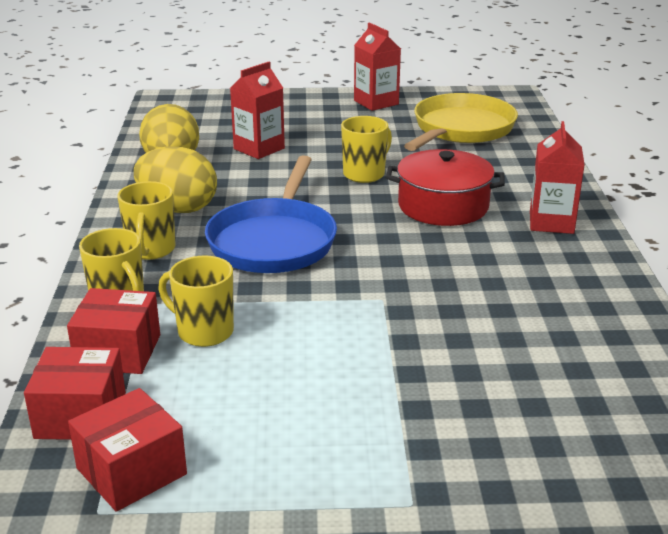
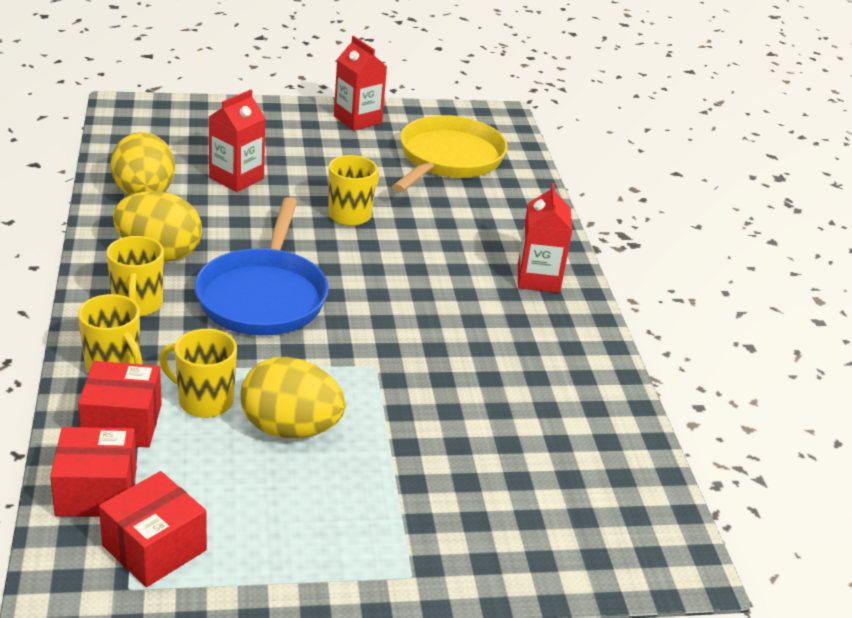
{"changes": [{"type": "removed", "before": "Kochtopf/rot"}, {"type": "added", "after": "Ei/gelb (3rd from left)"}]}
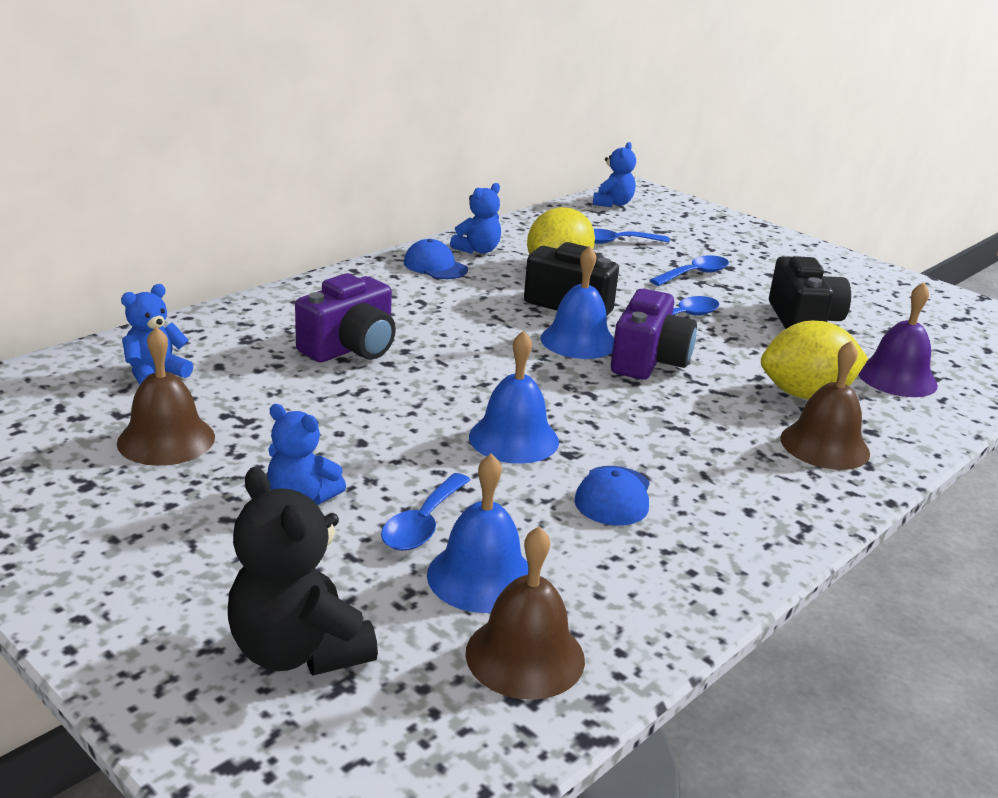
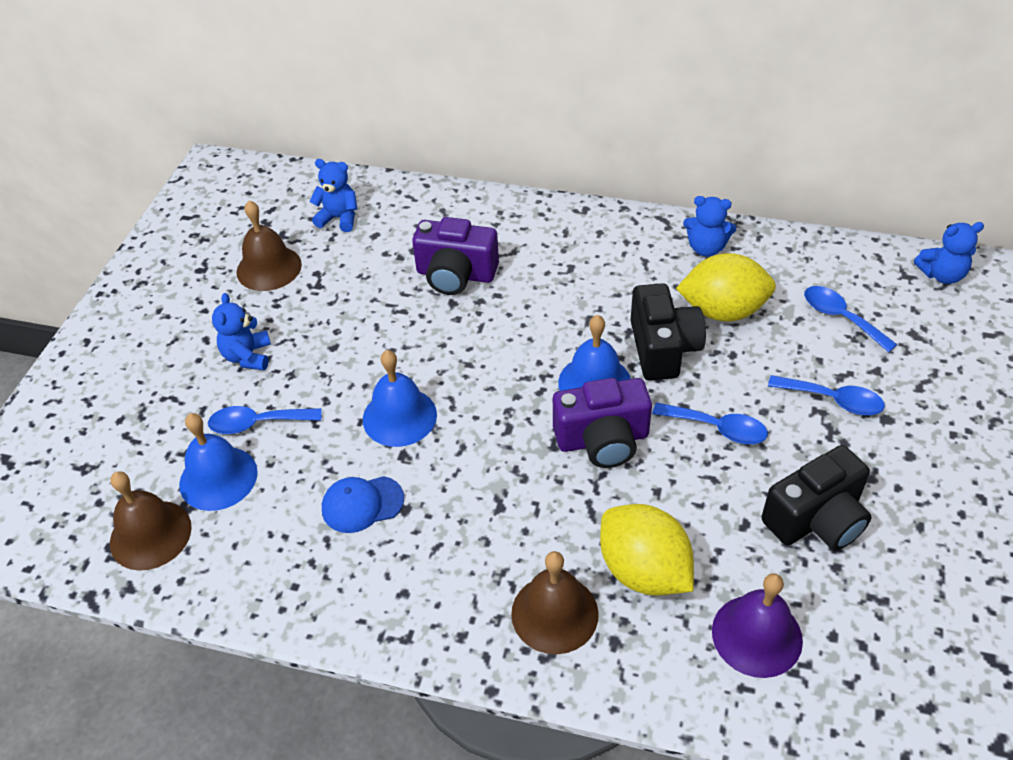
{"changes": [{"type": "removed", "before": "Kappe/blau (1st from left)"}, {"type": "removed", "before": "Teddybär/schwarz"}]}
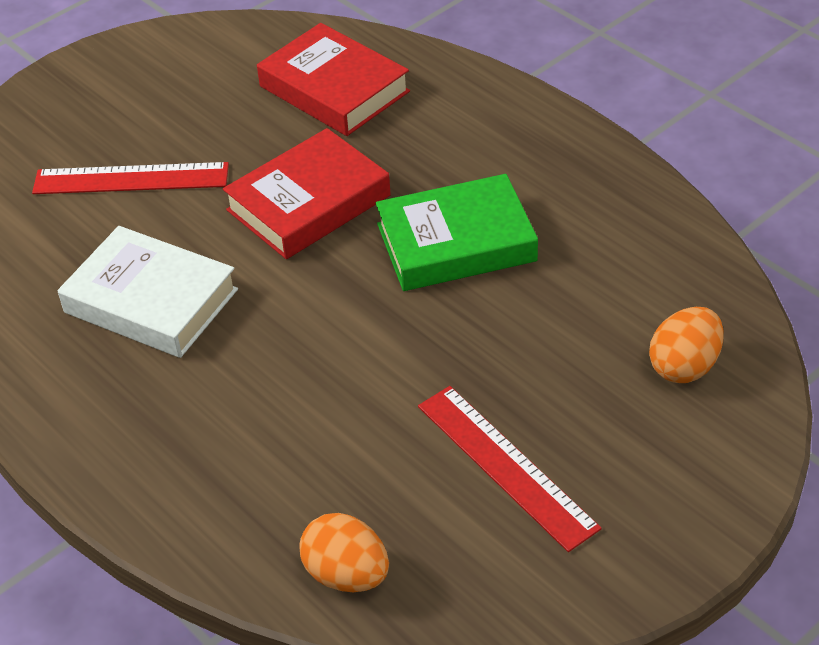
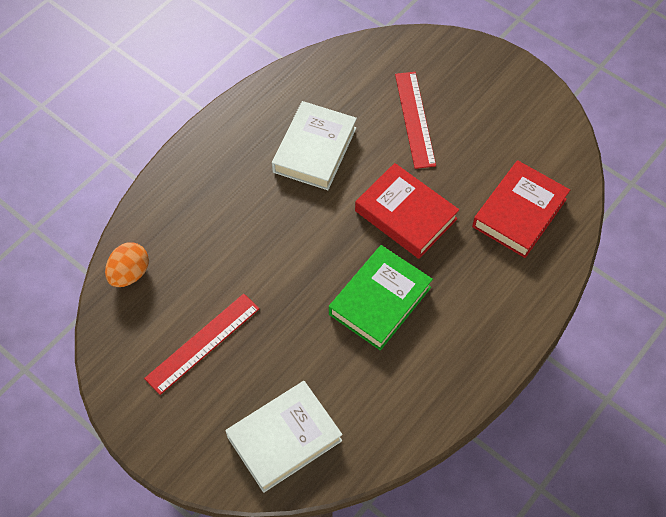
{"changes": [{"type": "turned", "before": "Buch/grün", "turn": 60}, {"type": "replaced", "before": "Ei/orange (2nd from left)", "after": "Buch/weiß (1st from left)"}]}
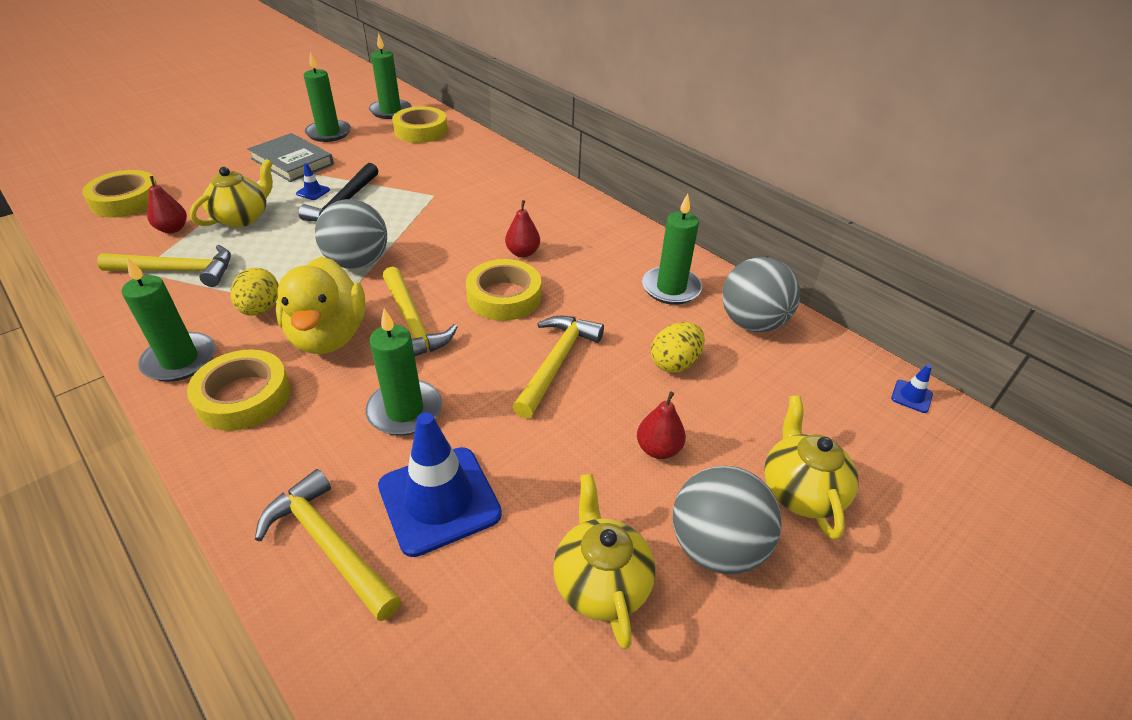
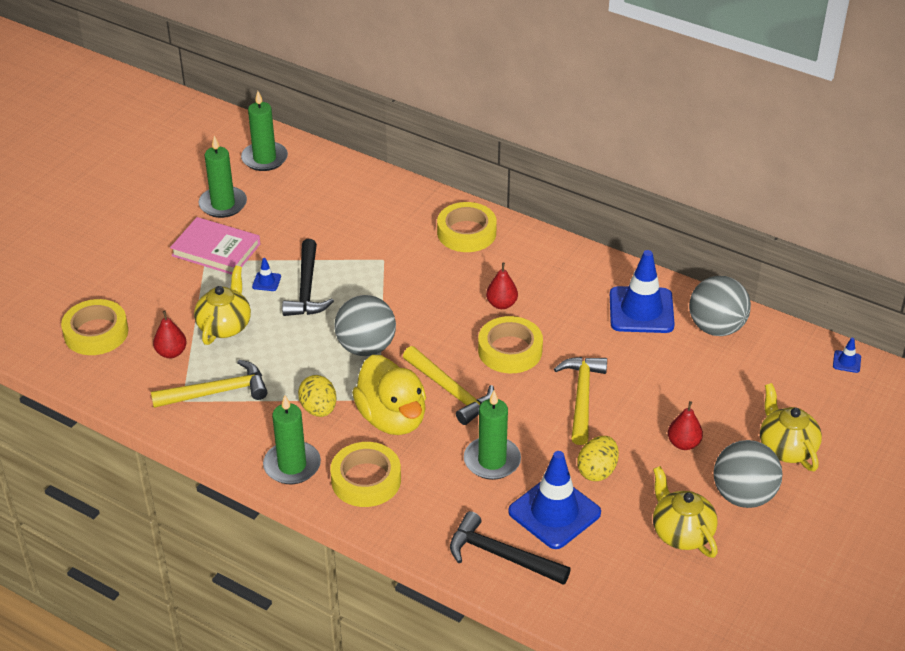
{"changes": [{"type": "moved", "before": "Klebeband/gelb (3rd from left)"}, {"type": "recoloured", "before": "Buch/grau", "after": "Buch/rosa"}, {"type": "replaced", "before": "Kerze/grün (5th from left)", "after": "Leitkegel/blau (3rd from left)"}, {"type": "moved", "before": "Ei/gelb (2nd from left)"}, {"type": "recoloured", "before": "Hammer/gelb (2nd from left)", "after": "Hammer/schwarz (2nd from left)"}]}
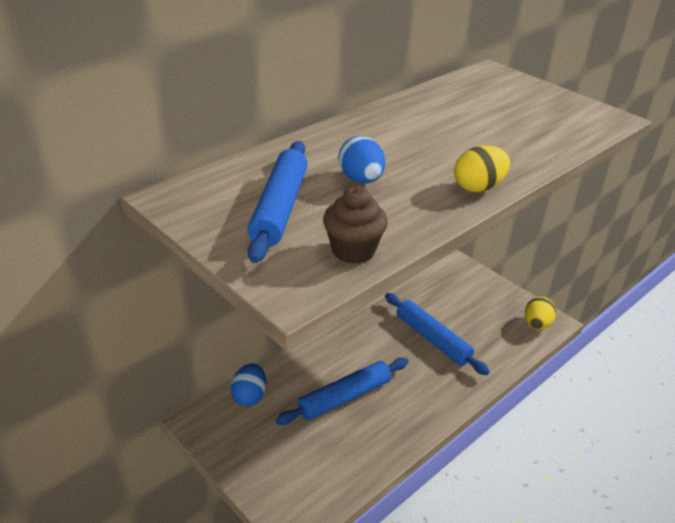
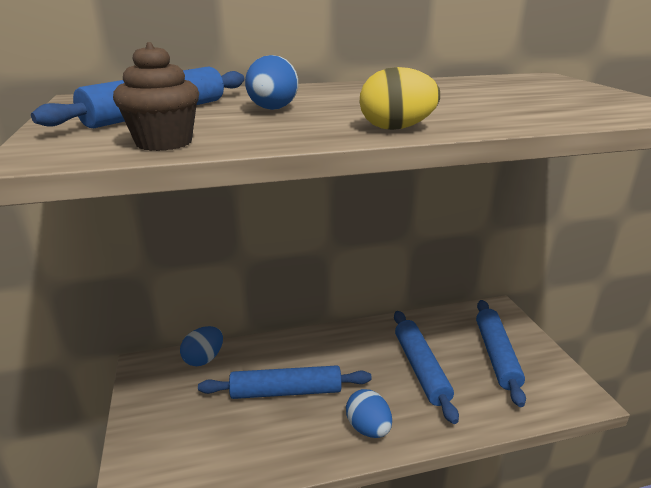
{"changes": [{"type": "removed", "before": "Ei/gelb (2nd from left)"}, {"type": "added", "after": "Nudelholz/blau (4th from left)"}, {"type": "added", "after": "Ei/blau (3rd from left)"}]}
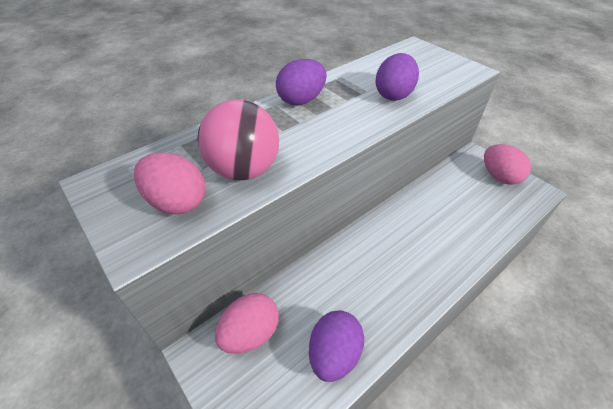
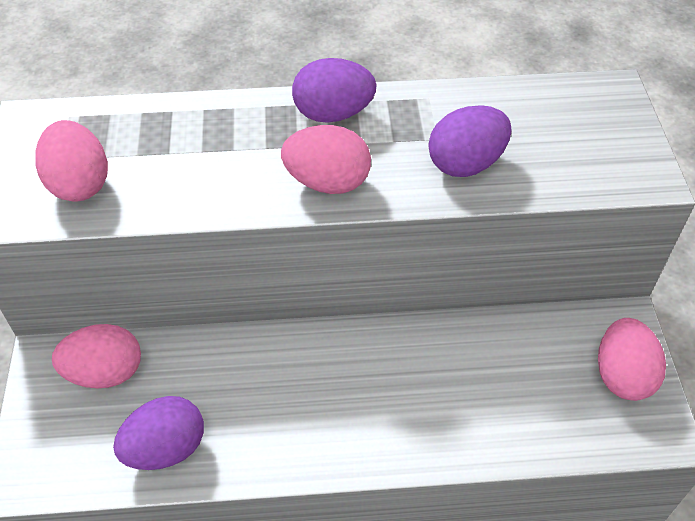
{"changes": [{"type": "removed", "before": "Ball/rosa"}, {"type": "added", "after": "Ei/rosa (3rd from left)"}]}
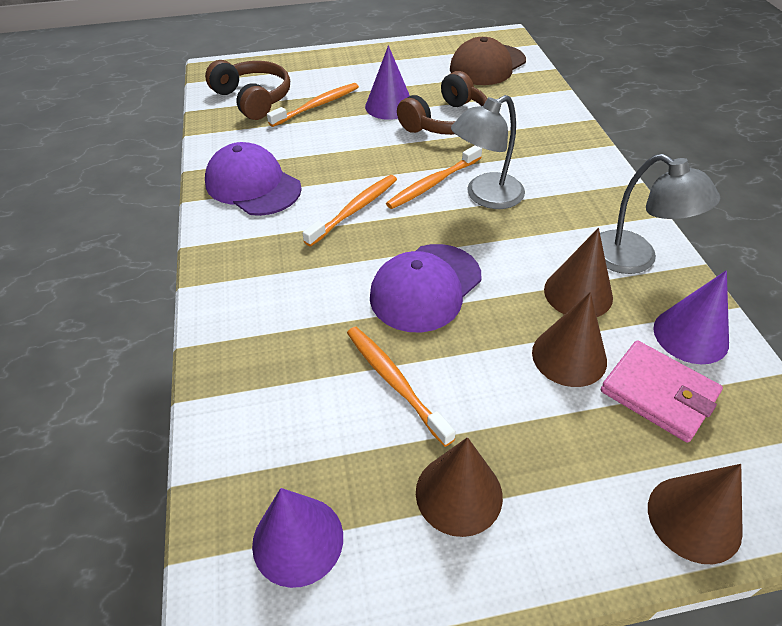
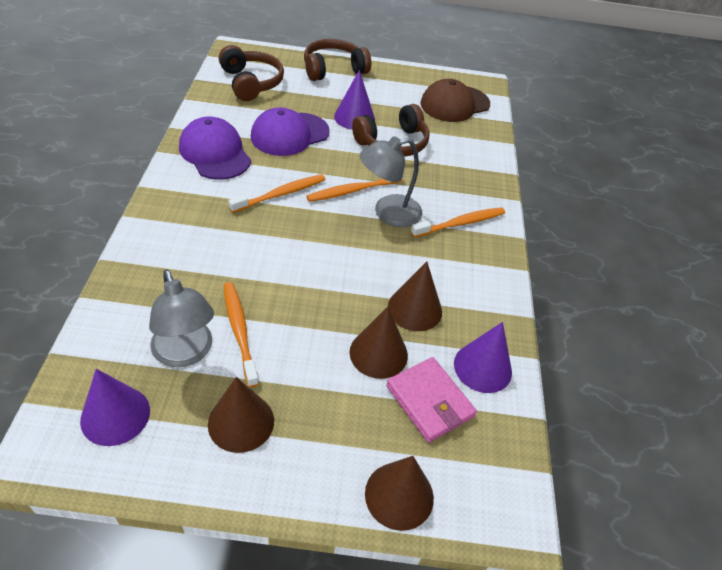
{"changes": [{"type": "moved", "before": "Zahnbürste/orange (1st from left in the first image)", "after": "Zahnbürste/orange (4th from left)"}, {"type": "moved", "before": "Lampe/grau (2nd from left in the first image)", "after": "Lampe/grau (1st from left)"}, {"type": "moved", "before": "Kappe/lila (2nd from left)"}, {"type": "added", "after": "Kopfhörer/braun (2nd from left)"}]}
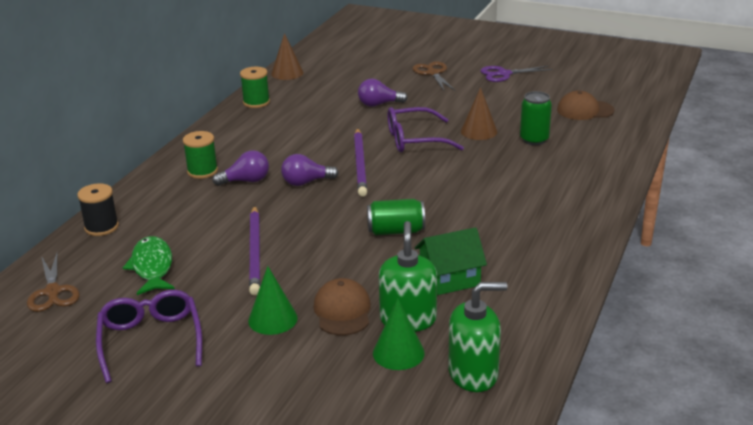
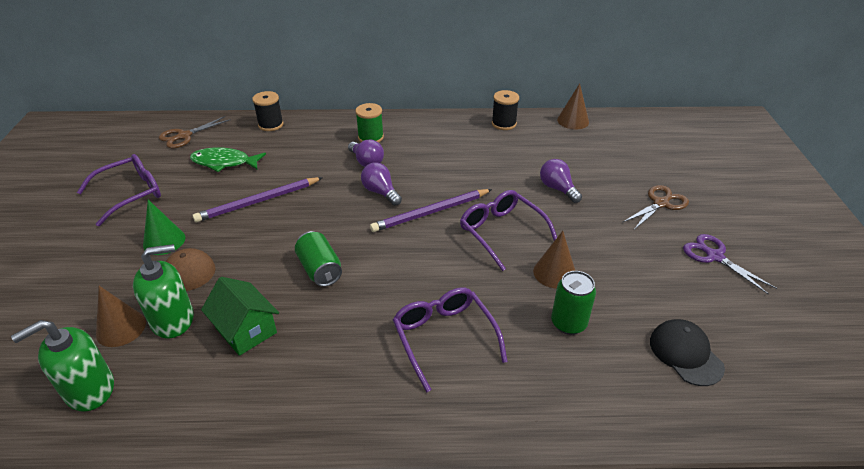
{"changes": [{"type": "recoloured", "before": "Garnrolle/grün (2nd from left)", "after": "Garnrolle/schwarz (2nd from left)"}, {"type": "recoloured", "before": "Kappe/braun (2nd from left)", "after": "Kappe/schwarz"}, {"type": "turned", "before": "Fisch/grün", "turn": -135}, {"type": "turned", "before": "Seifenspender/grün (2nd from left in the first image)", "turn": 90}, {"type": "recoloured", "before": "Kegel/grün (2nd from left)", "after": "Kegel/braun (1st from left)"}, {"type": "added", "after": "Brille/lila (2nd from left)"}]}
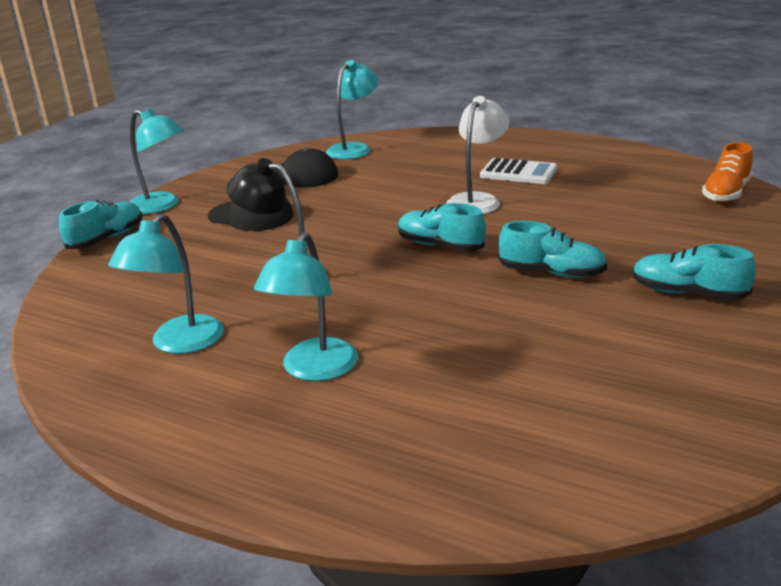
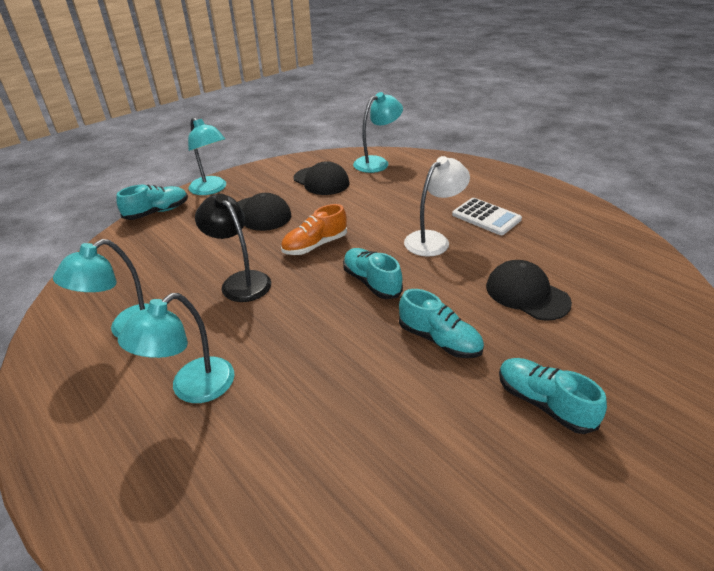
{"changes": [{"type": "moved", "before": "Schuh/orange"}, {"type": "added", "after": "Kappe/schwarz (3rd from left)"}]}
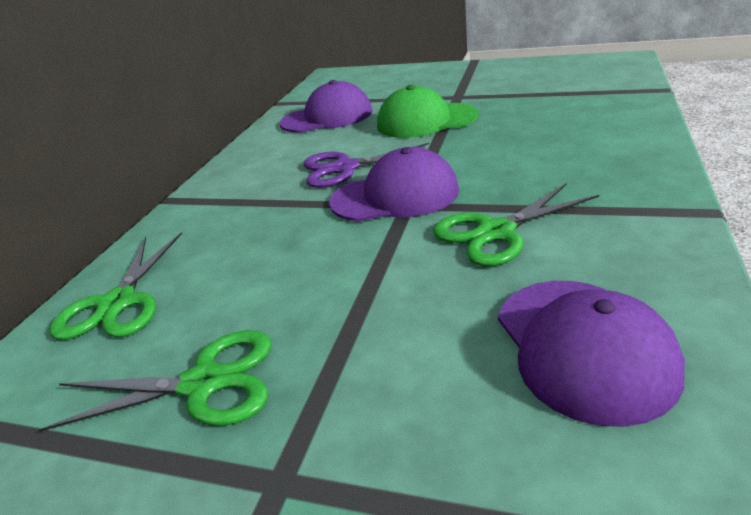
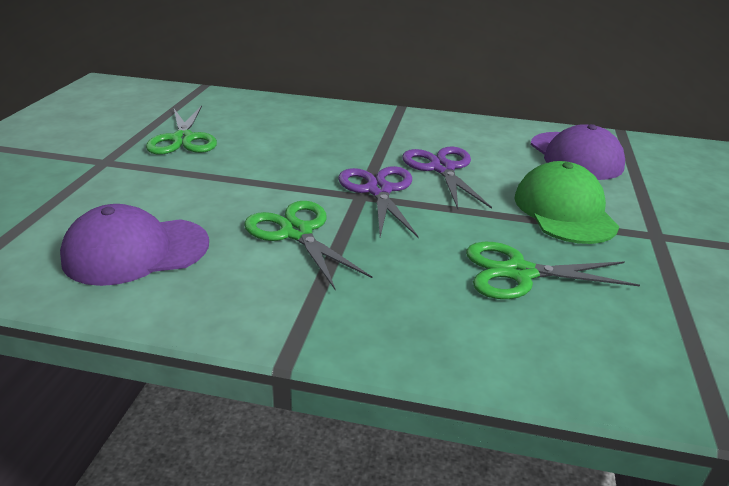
{"changes": [{"type": "replaced", "before": "Kappe/lila (2nd from left)", "after": "Schere/lila (1st from left)"}, {"type": "moved", "before": "Schere/grün (1st from left in the first image)", "after": "Schere/grün (3rd from left)"}]}
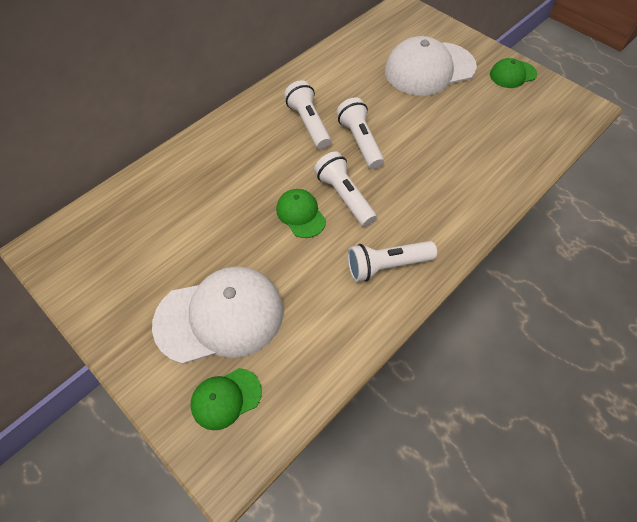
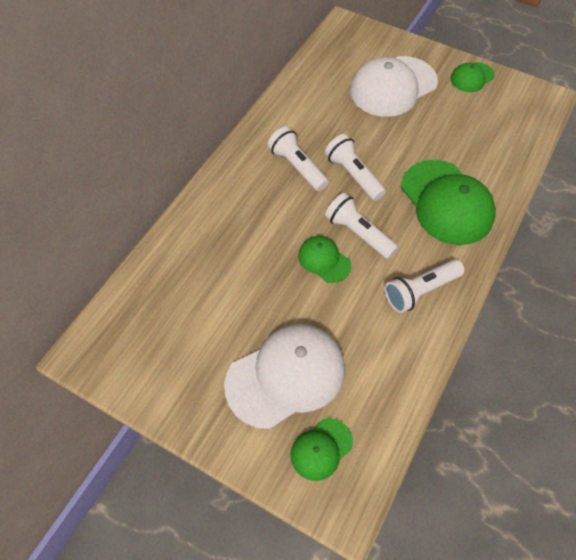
{"changes": [{"type": "added", "after": "Kappe/grün (3rd from left)"}]}
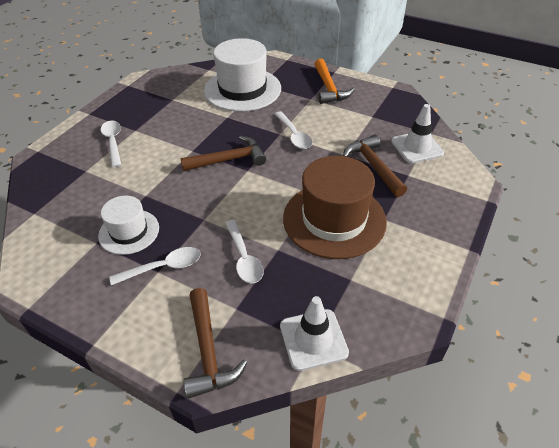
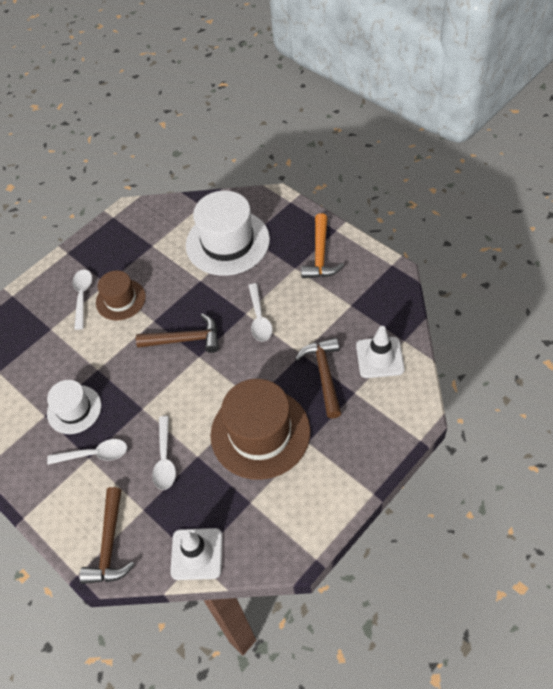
{"changes": [{"type": "added", "after": "Hut/braun (1st from left)"}]}
